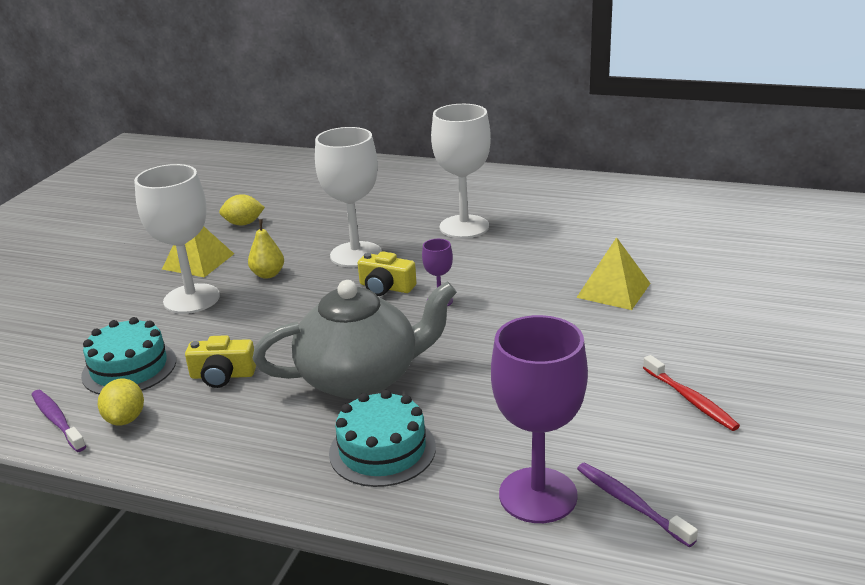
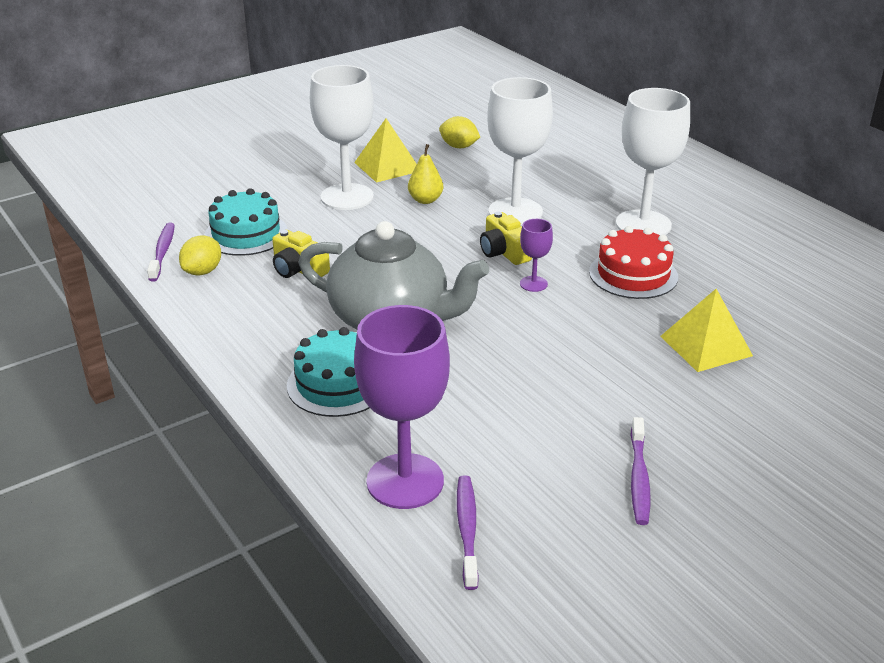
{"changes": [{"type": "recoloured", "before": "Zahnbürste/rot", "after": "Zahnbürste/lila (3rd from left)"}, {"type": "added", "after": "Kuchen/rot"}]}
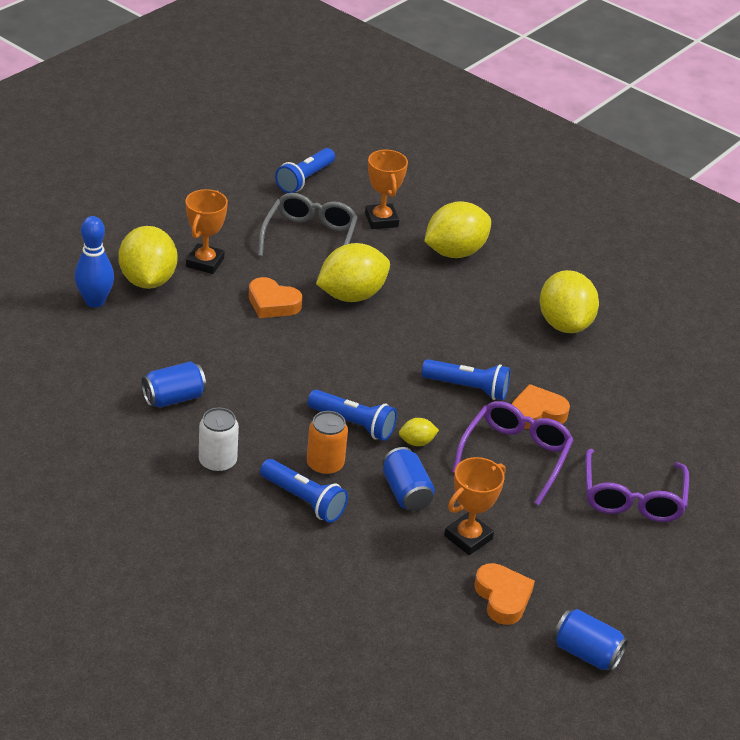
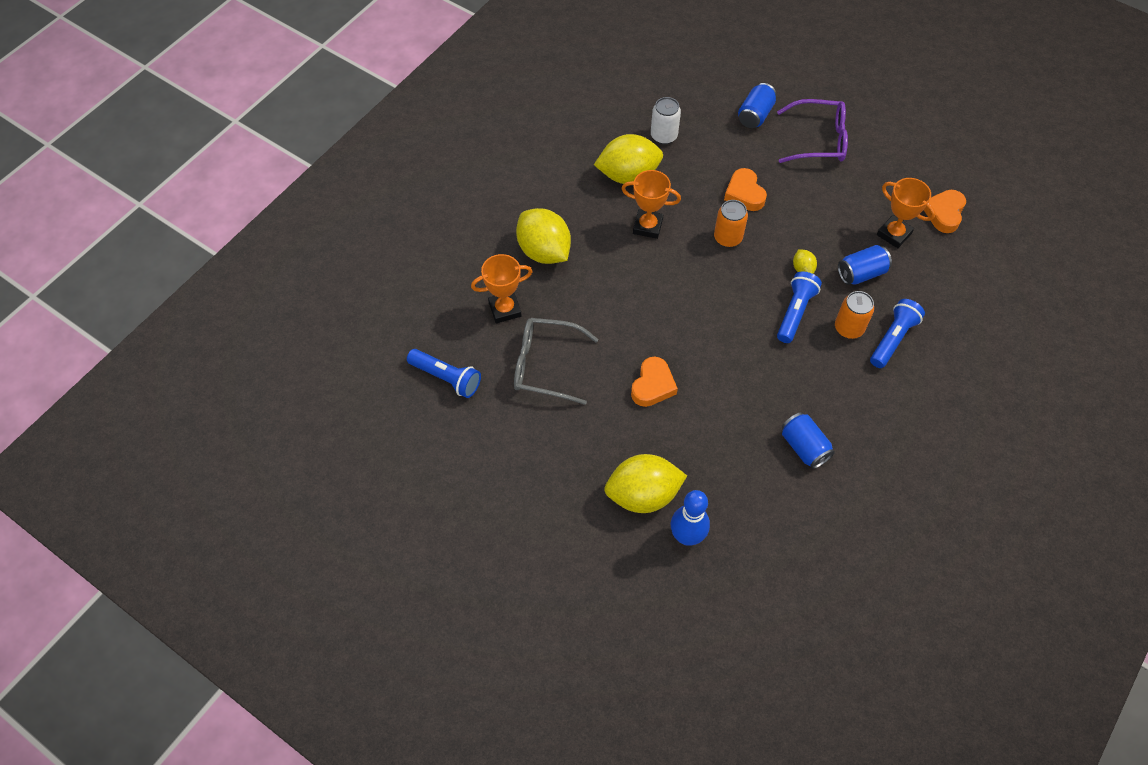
{"changes": [{"type": "moved", "before": "Pokal/orange (1st from left in the first image)", "after": "Pokal/orange (2nd from left)"}, {"type": "removed", "before": "Zitrone/gelb (2nd from left)"}, {"type": "replaced", "before": "Taschenlampe/blau (4th from left)", "after": "Dose/orange (1st from left)"}, {"type": "removed", "before": "Brille/lila (1st from left)"}, {"type": "moved", "before": "Dose/weiß"}, {"type": "turned", "before": "Herz/orange (2nd from left in the first image)", "turn": -45}, {"type": "moved", "before": "Dose/blau (3rd from left in the first image)", "after": "Dose/blau (1st from left)"}]}
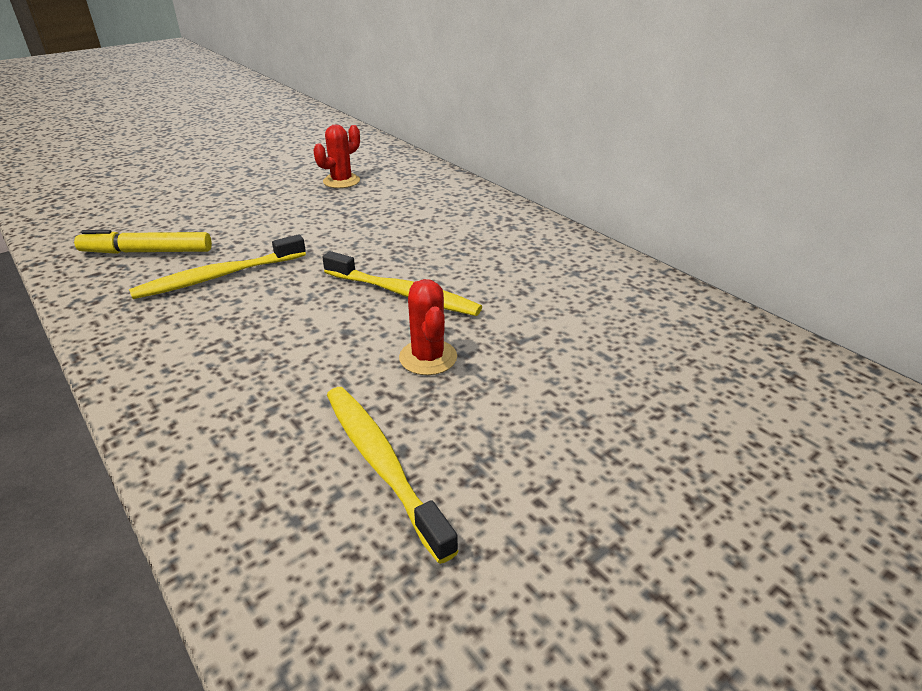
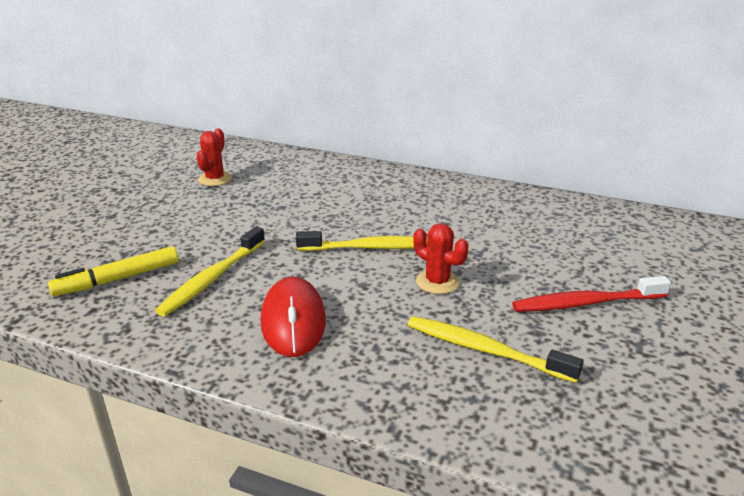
{"changes": [{"type": "added", "after": "Zahnbürste/rot"}, {"type": "added", "after": "Computermaus/rot"}]}
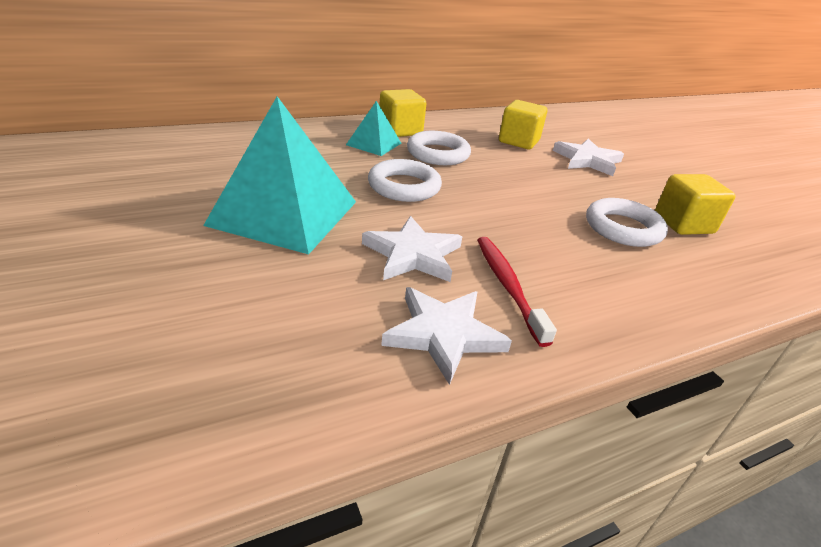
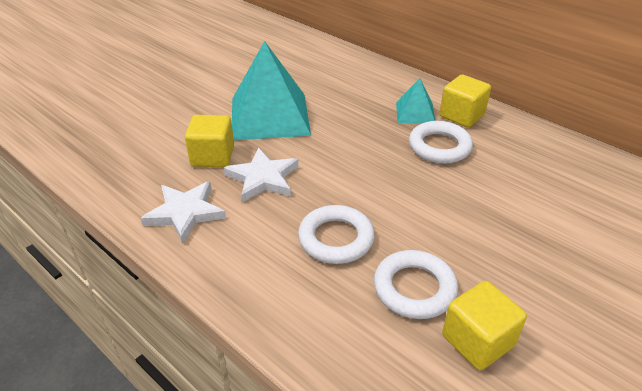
{"changes": [{"type": "moved", "before": "Kubus/gelb (2nd from left in the first image)", "after": "Kubus/gelb (1st from left)"}, {"type": "removed", "before": "Stern/weiß (3rd from left)"}, {"type": "moved", "before": "Ring/weiß (1st from left)"}, {"type": "removed", "before": "Zahnbürste/rot"}]}
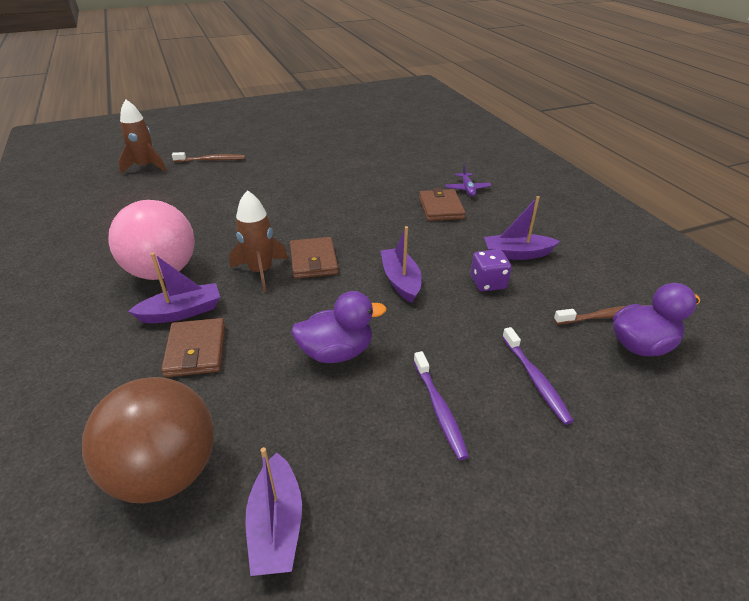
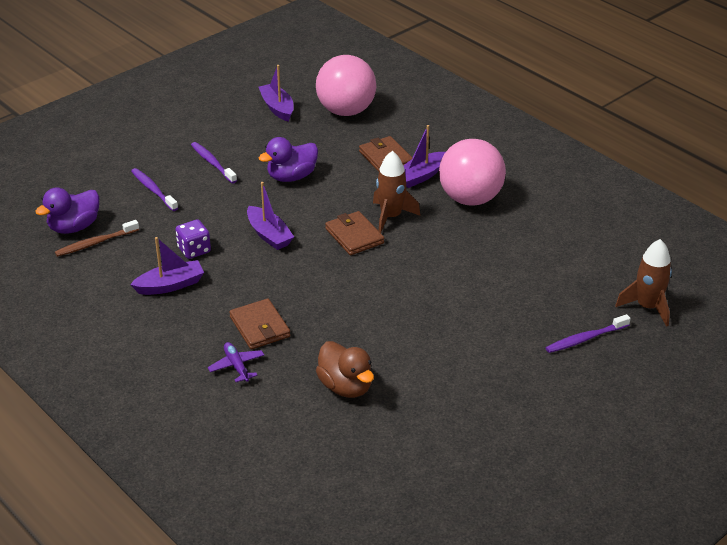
{"changes": [{"type": "recoloured", "before": "Zahnbürste/braun (1st from left)", "after": "Zahnbürste/lila (3rd from left)"}, {"type": "recoloured", "before": "Ball/braun", "after": "Ball/rosa (1st from left)"}, {"type": "added", "after": "Ente/braun"}]}
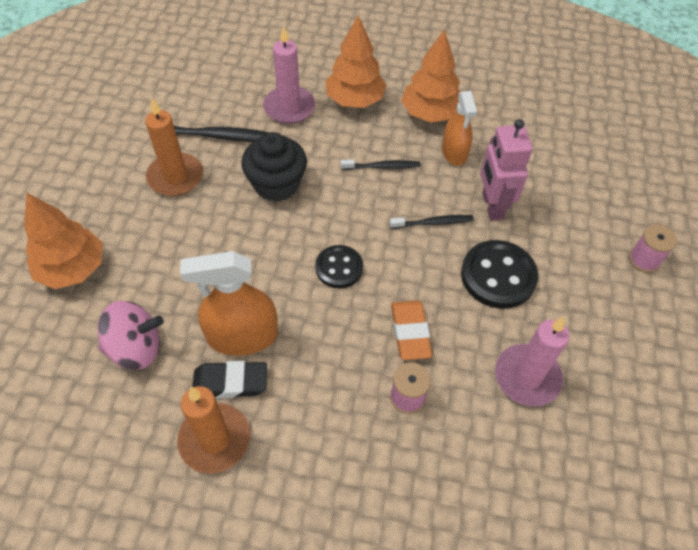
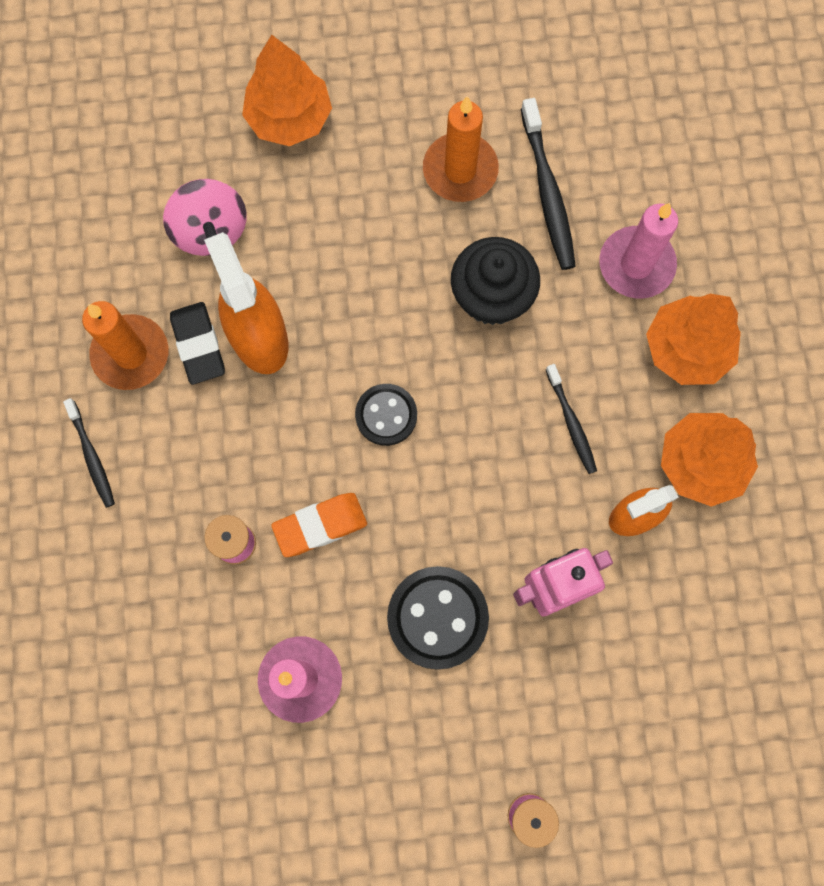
{"changes": [{"type": "moved", "before": "Zahnbürste/schwarz (3rd from left in the first image)", "after": "Zahnbürste/schwarz (1st from left)"}]}
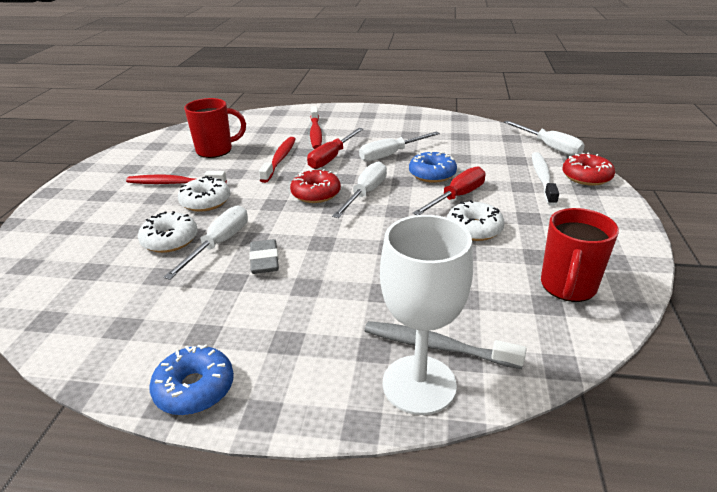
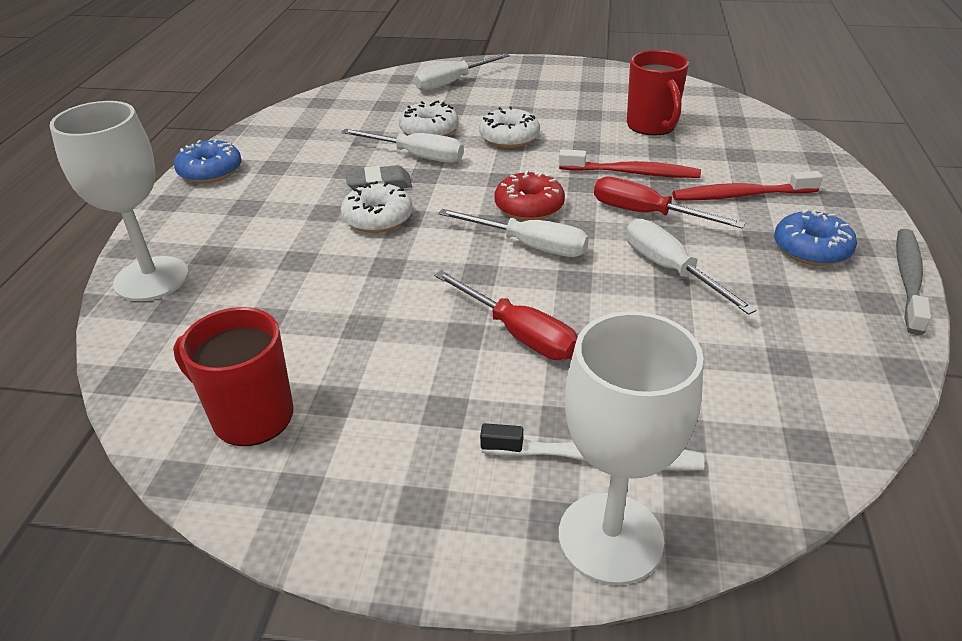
{"changes": [{"type": "moved", "before": "Schraubenzieher/weiß (4th from left in the first image)", "after": "Schraubenzieher/weiß (2nd from left)"}, {"type": "moved", "before": "Donut/blau (2nd from left)"}, {"type": "replaced", "before": "Donut/rot (2nd from left)", "after": "Kelch/weiß (2nd from left)"}, {"type": "removed", "before": "Zahnbürste/rot (1st from left)"}, {"type": "moved", "before": "Donut/weiß (3rd from left in the first image)", "after": "Donut/weiß (1st from left)"}, {"type": "moved", "before": "Zahnbürste/grau"}]}
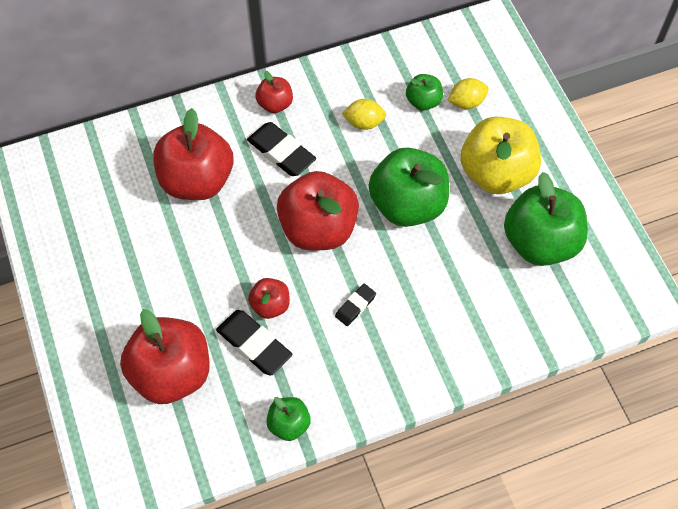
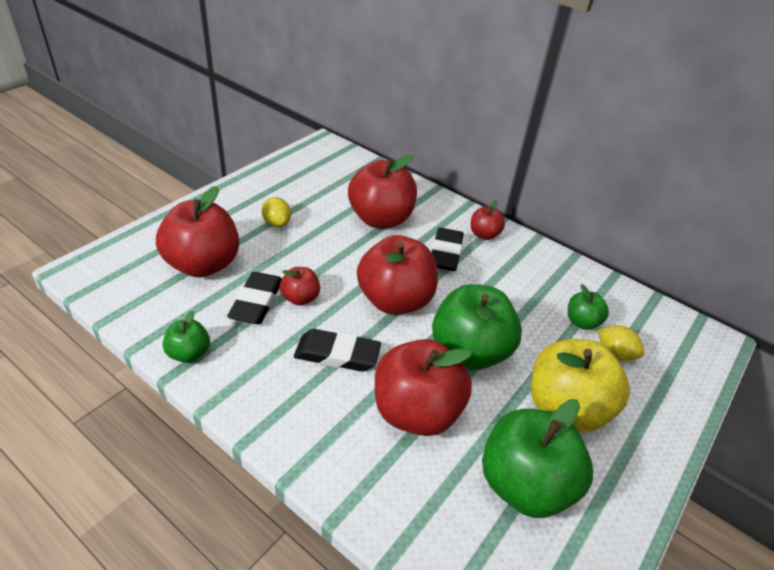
{"changes": [{"type": "moved", "before": "Zitrone/gelb (1st from left)"}, {"type": "resized", "before": "Radiergummi/schwarz (3rd from left in the first image)", "scale": 1.77}, {"type": "added", "after": "Apfel/rot (5th from left)"}]}
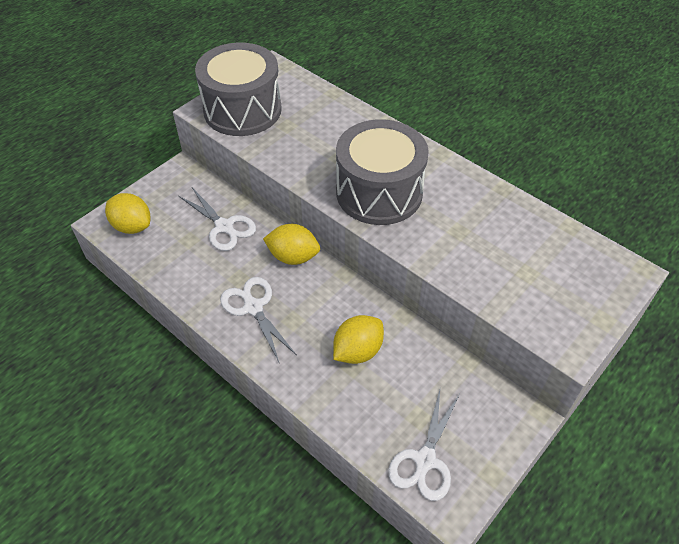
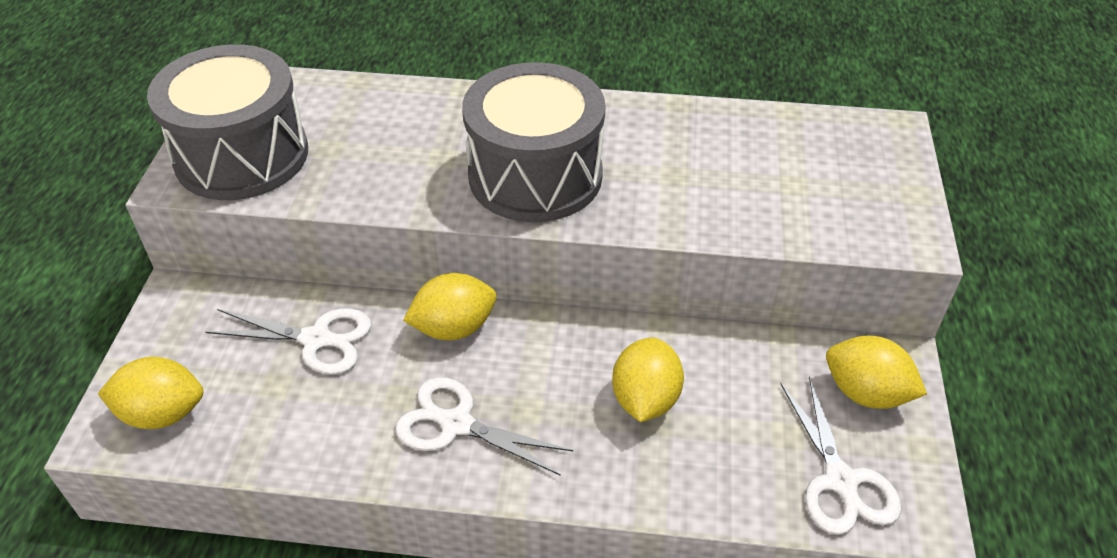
{"changes": [{"type": "added", "after": "Zitrone/gelb (4th from left)"}]}
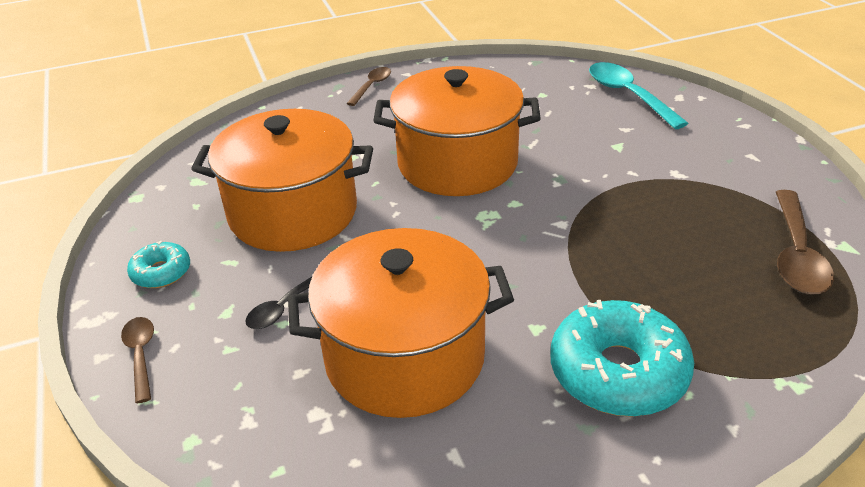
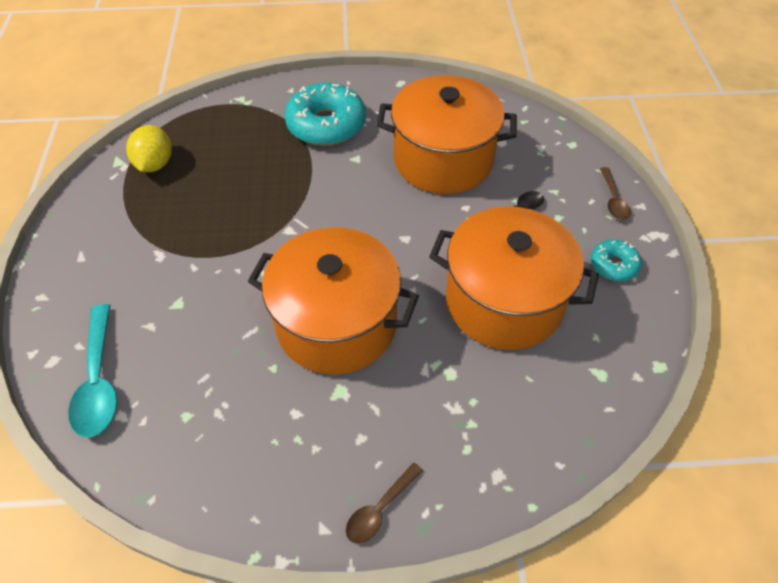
{"changes": [{"type": "replaced", "before": "Löffel/braun (3rd from left)", "after": "Zitrone/gelb"}]}
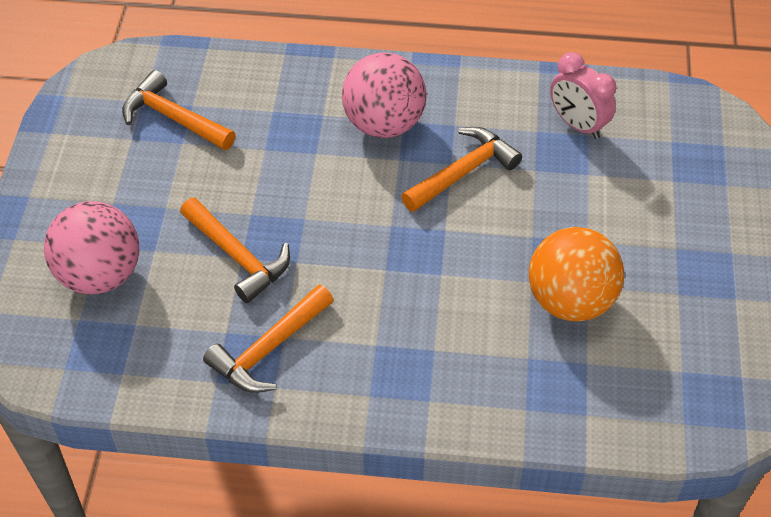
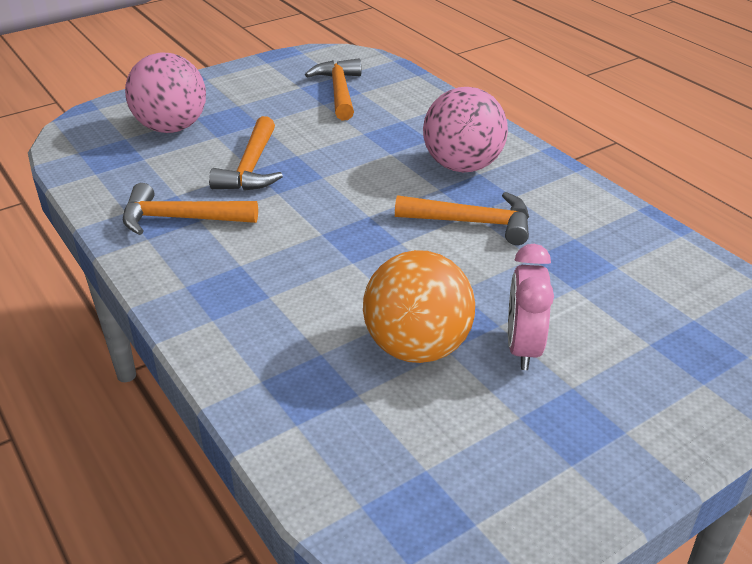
{"changes": [{"type": "moved", "before": "Wecker/rosa"}]}
